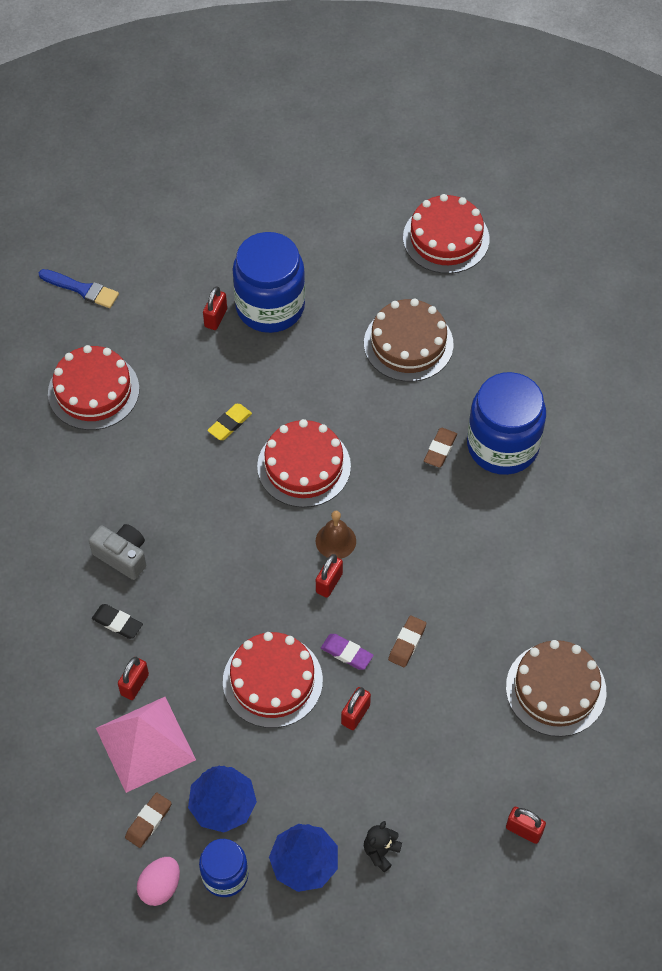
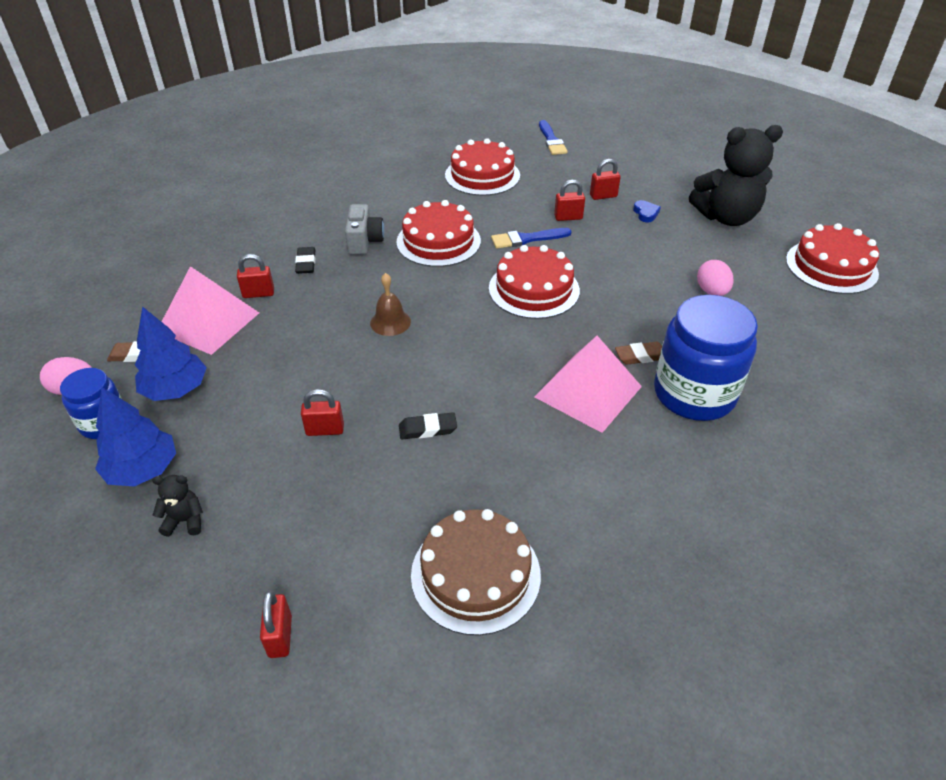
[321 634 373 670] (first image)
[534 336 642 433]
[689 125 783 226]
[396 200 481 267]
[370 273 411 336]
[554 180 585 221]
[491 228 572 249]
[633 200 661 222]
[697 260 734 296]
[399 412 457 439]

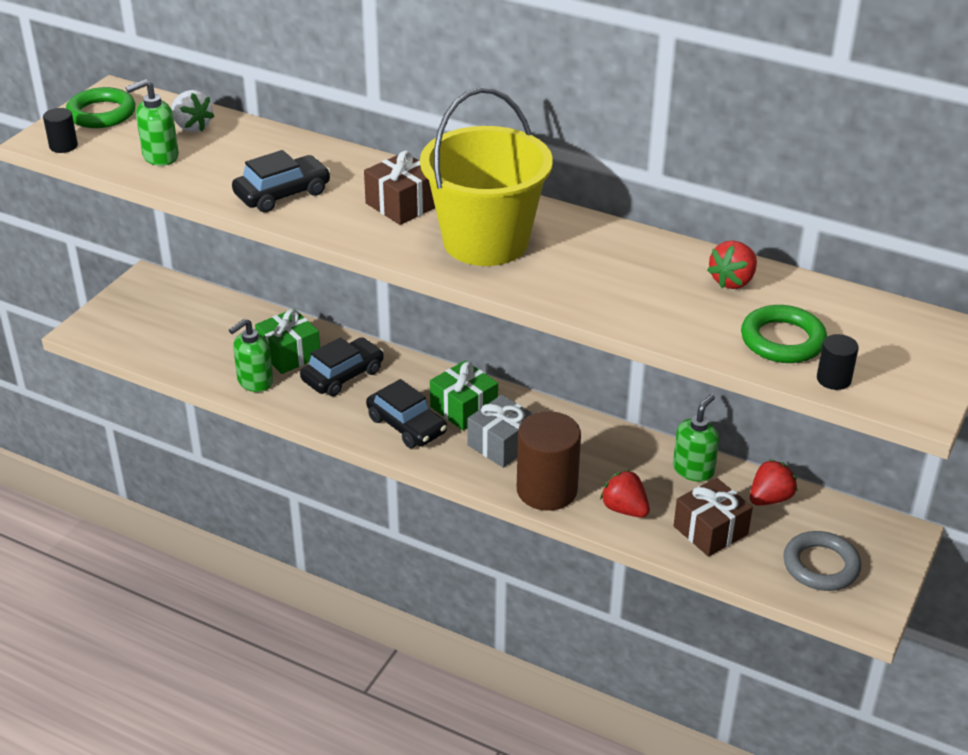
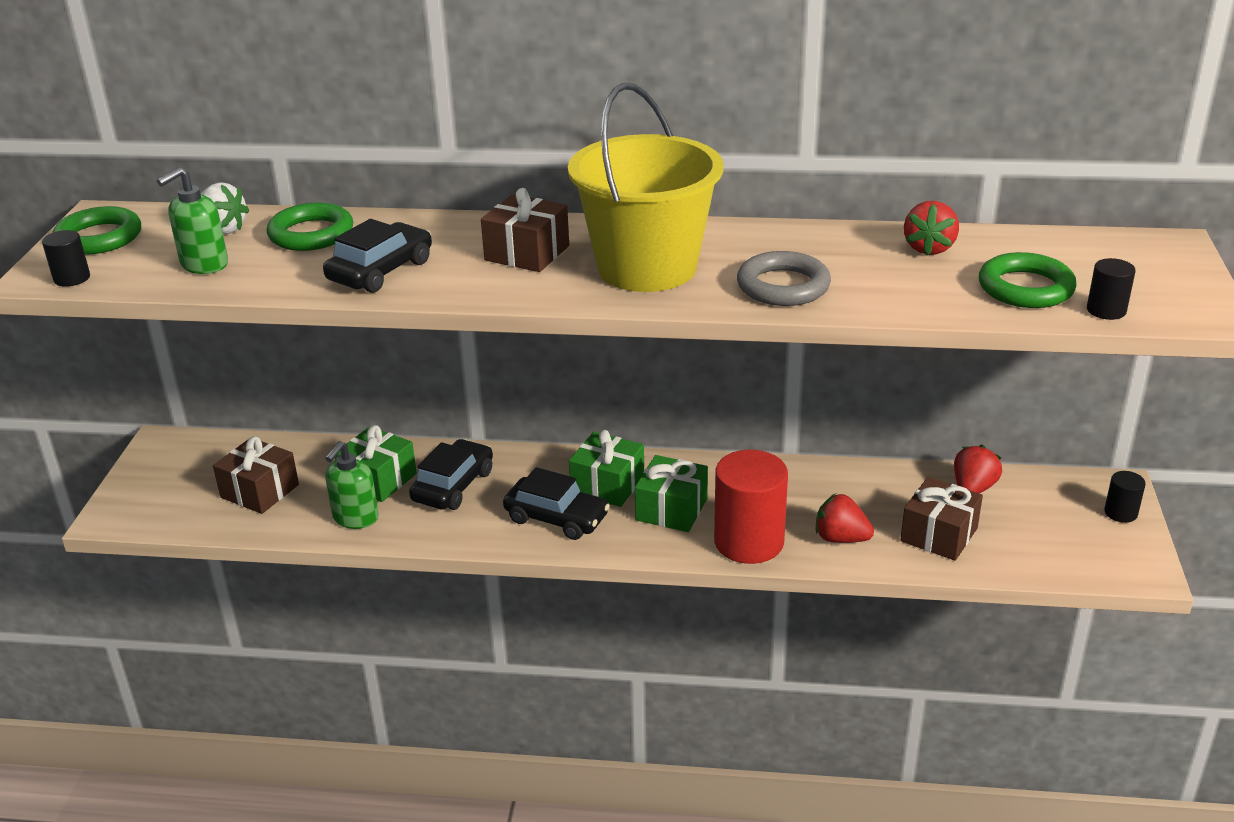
[673 394 719 482] (first image)
[213 436 299 514]
[267 203 353 251]
[1104 471 1146 523]
[737 251 831 306]
[635 455 708 532]
[714 450 788 564]

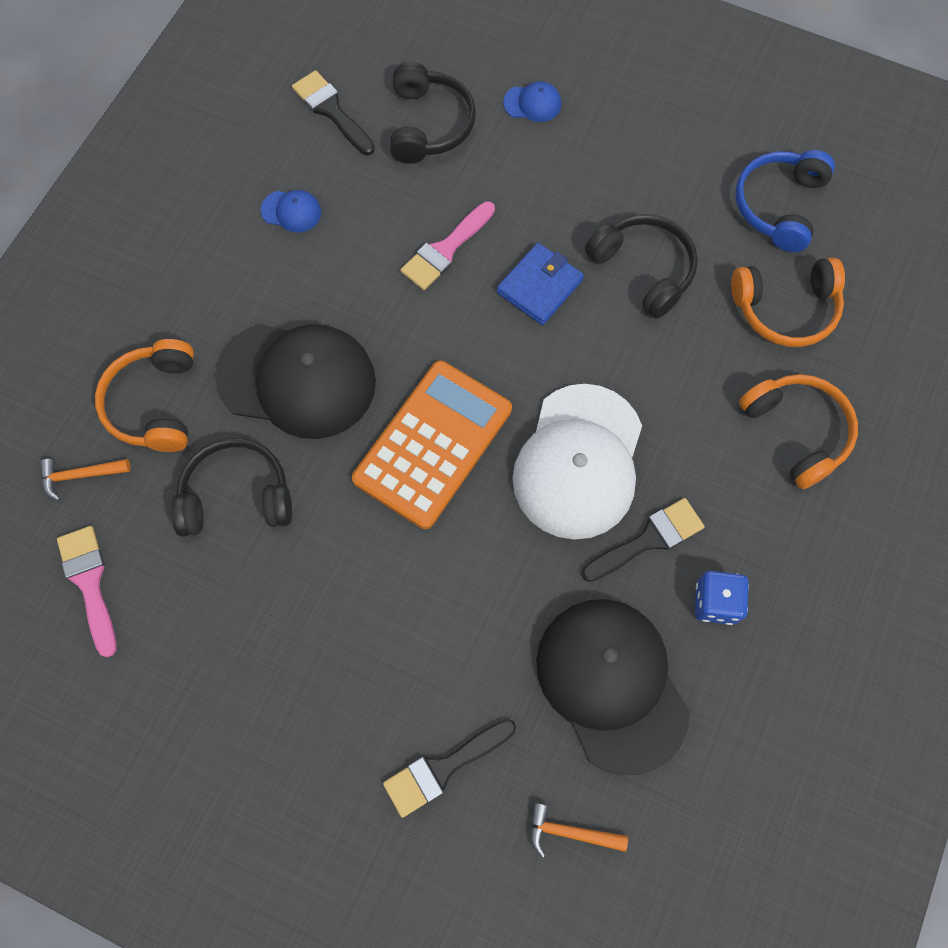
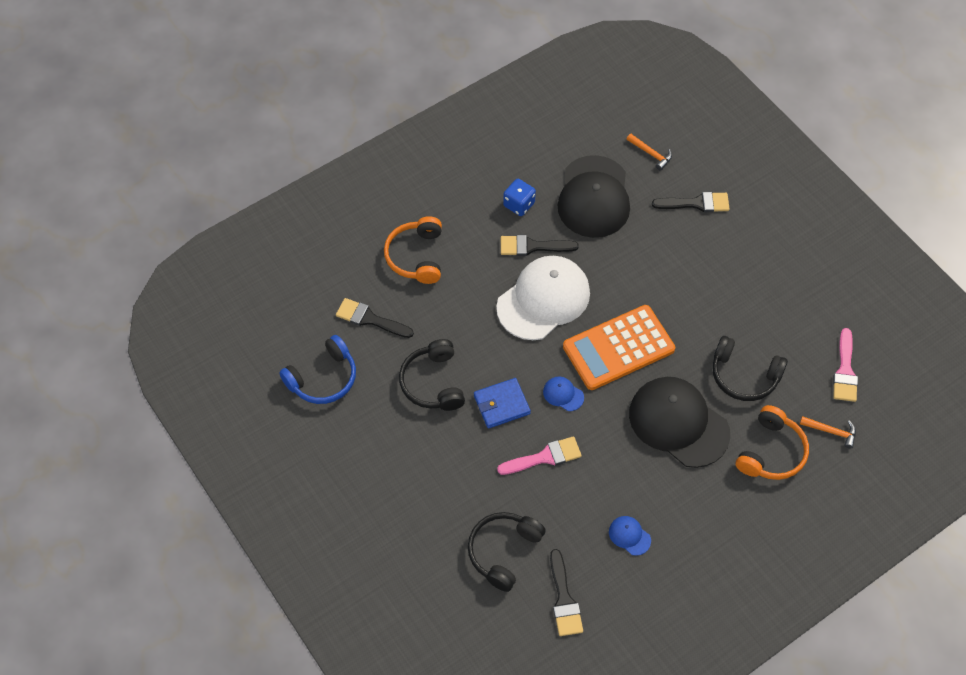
[543 376 584 411]
[336 298 414 338]

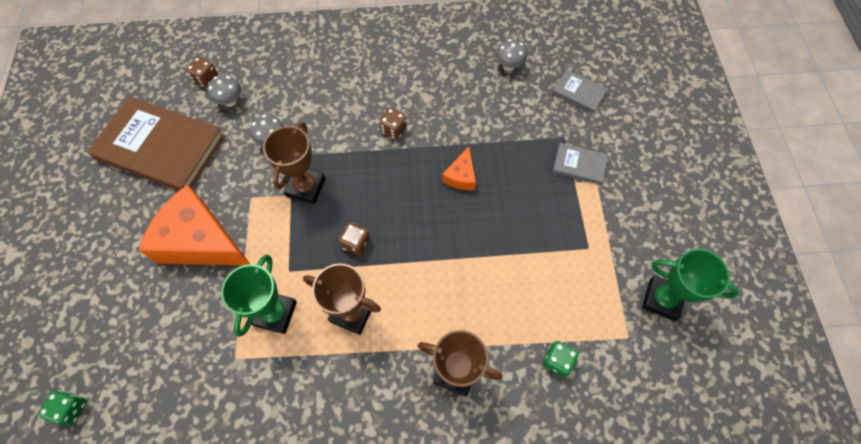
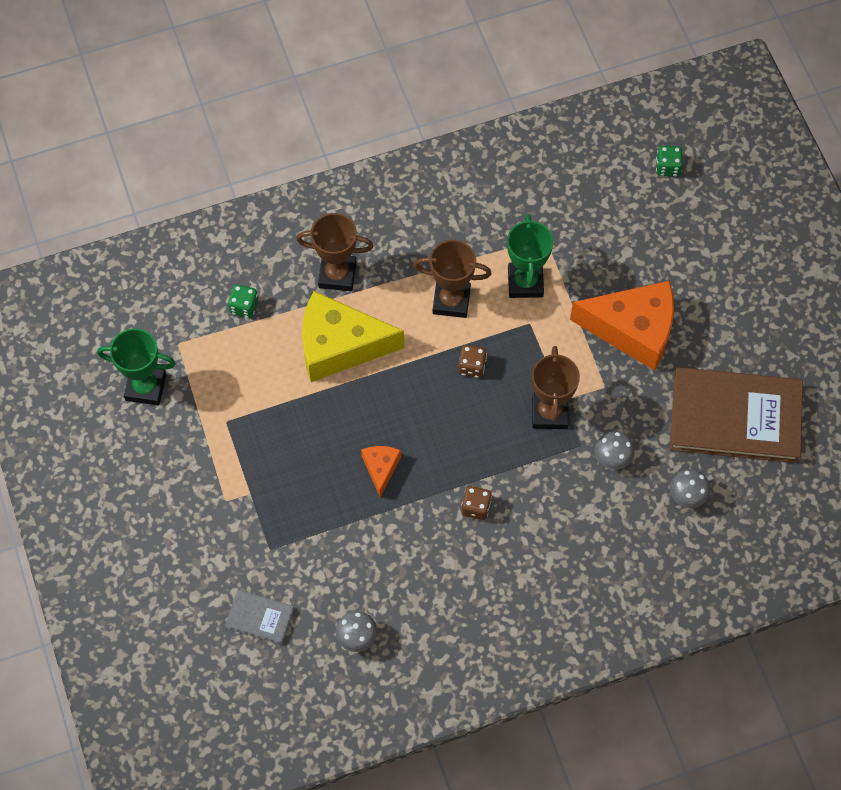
[186 57 218 88] (first image)
[553 143 608 185] (first image)
[302 291 404 382]

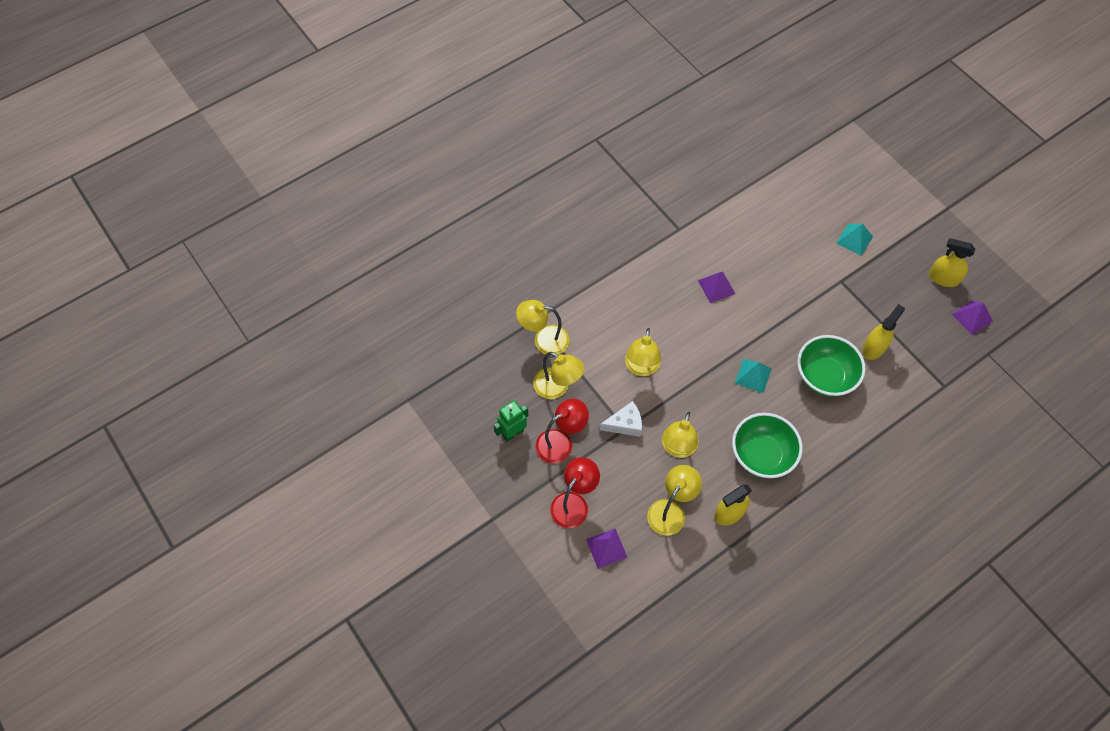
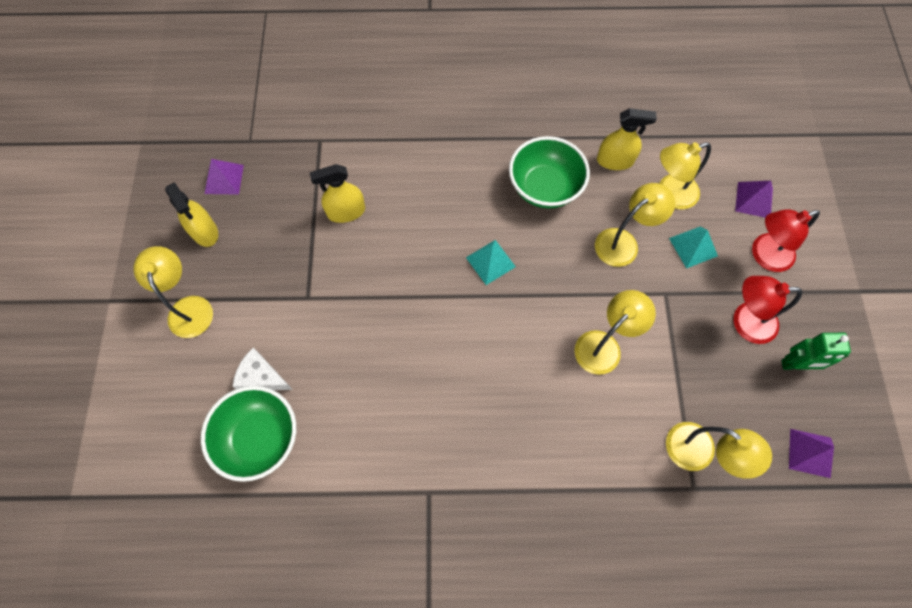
[134 246 213 338]
[232 348 293 390]
[789 429 834 478]
[201 386 296 482]
[669 227 718 268]

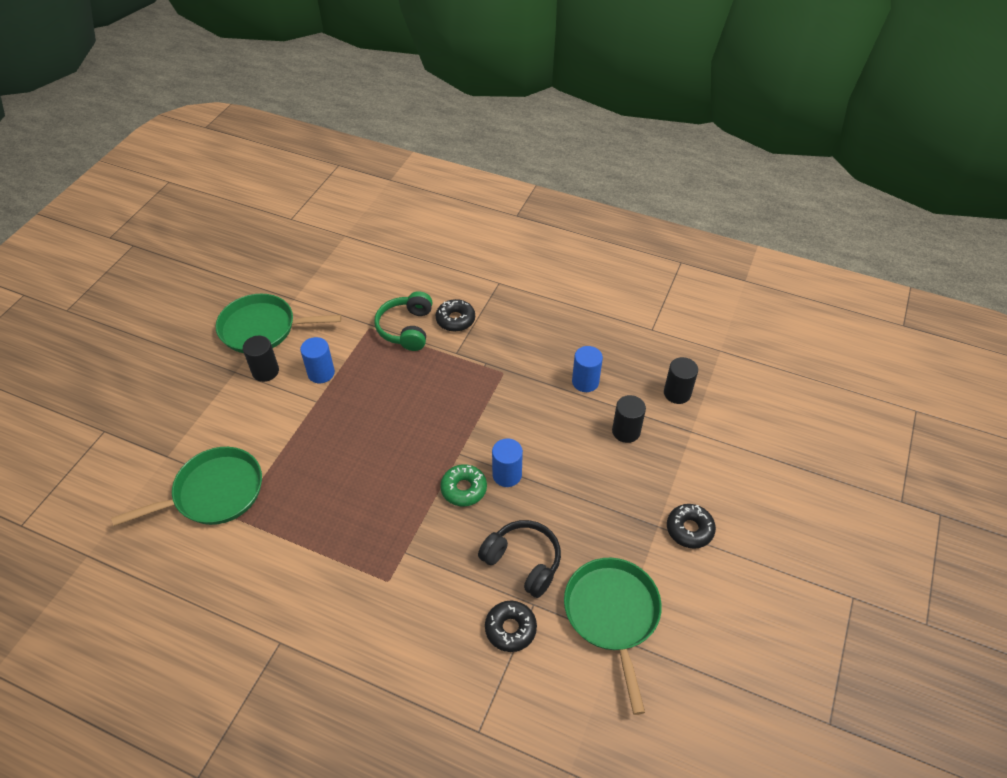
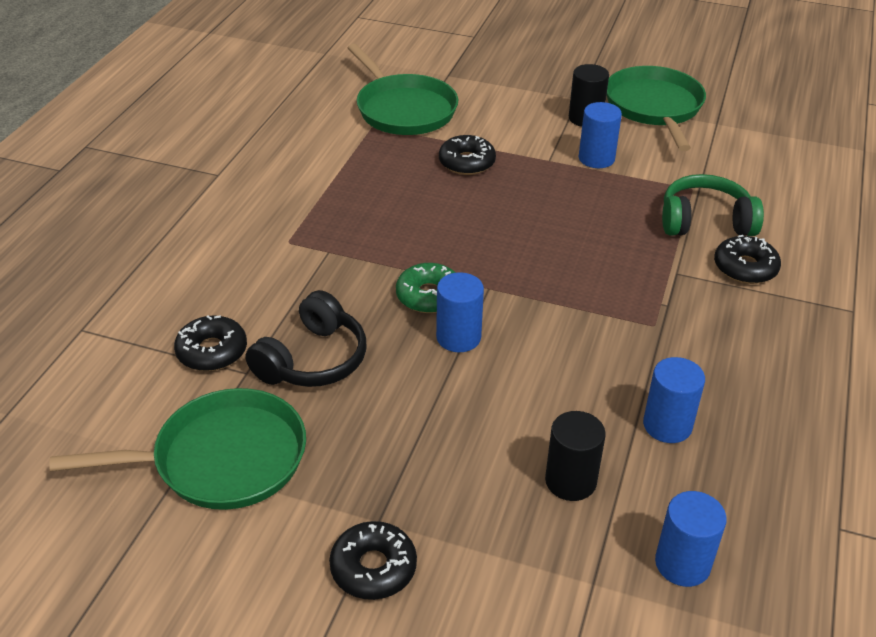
[439 135 496 175]
[655 491 727 587]

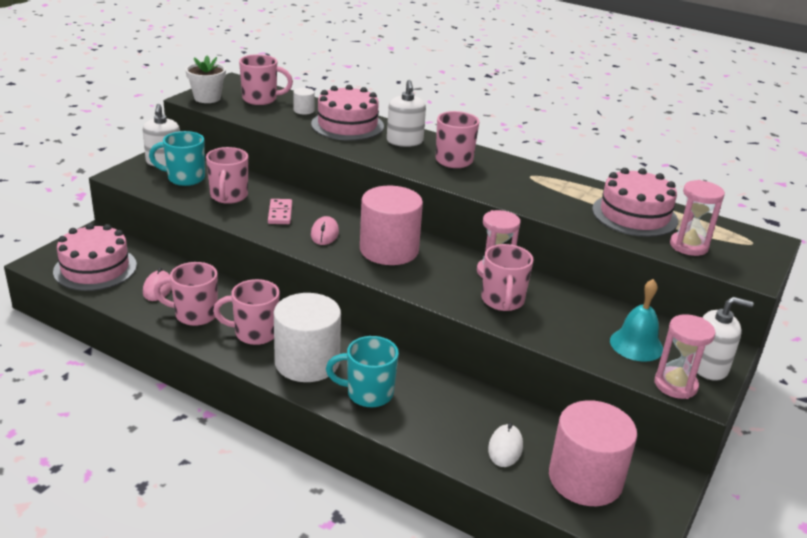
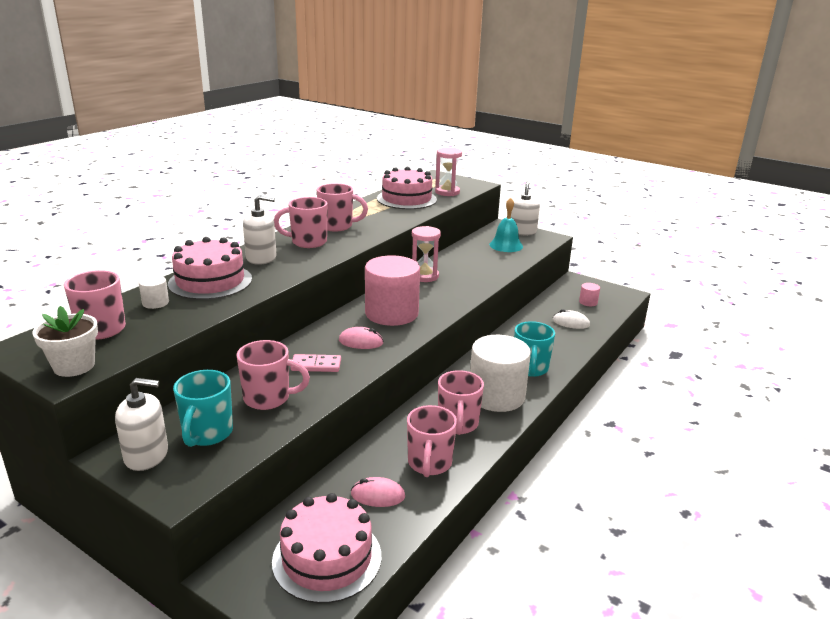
[654 314 715 399] (first image)
[316 183 368 231]
[579 283 600 306]

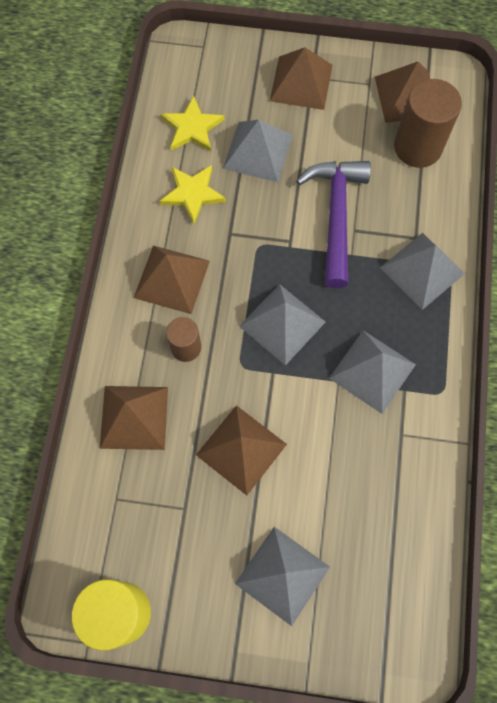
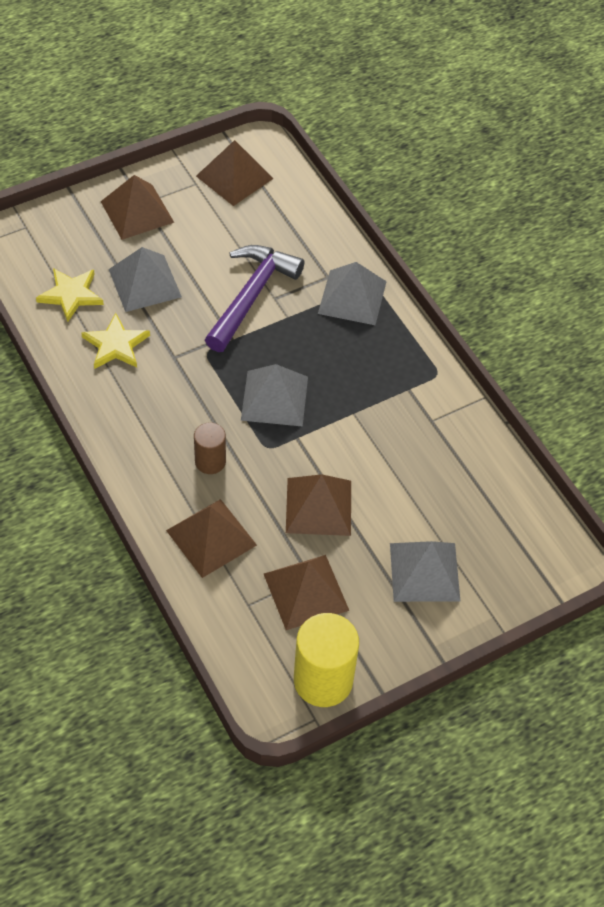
[329 330 416 414] (first image)
[394 79 462 168] (first image)
[264 555 349 630]
[205 245 304 352]

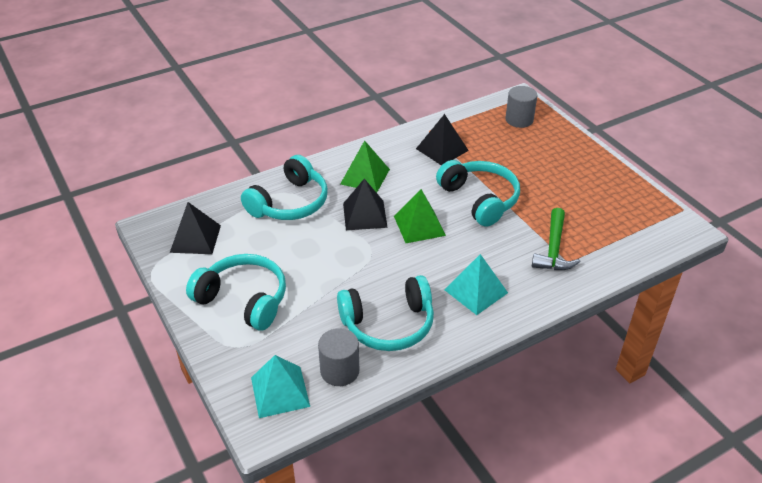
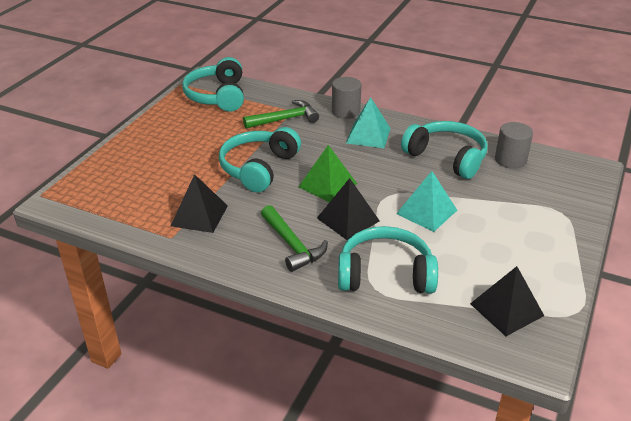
[182 57 244 112]
[396 171 457 232]
[332 77 361 119]
[261 205 328 272]

